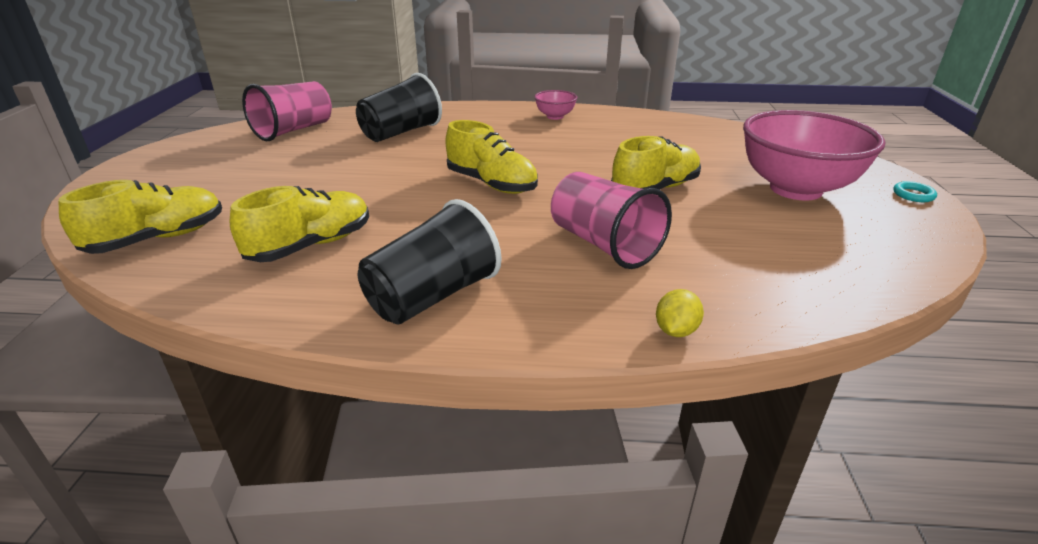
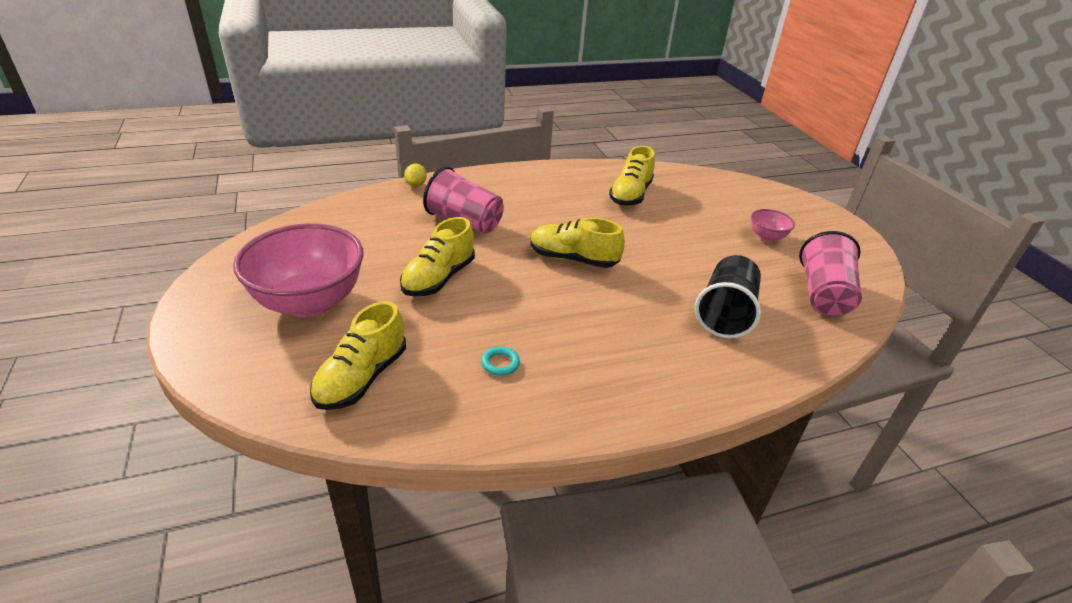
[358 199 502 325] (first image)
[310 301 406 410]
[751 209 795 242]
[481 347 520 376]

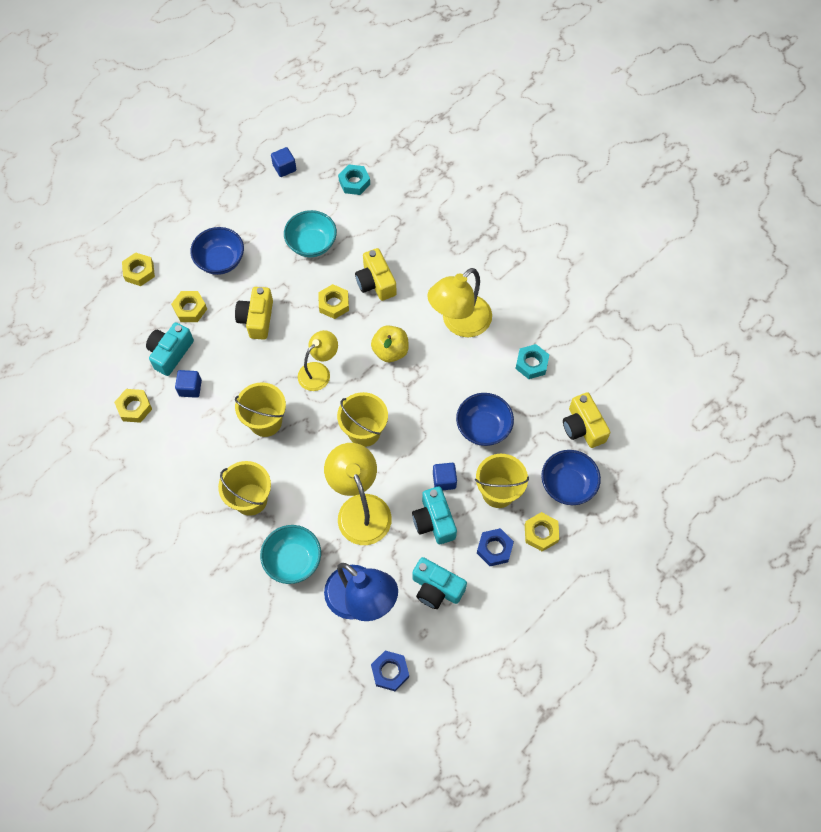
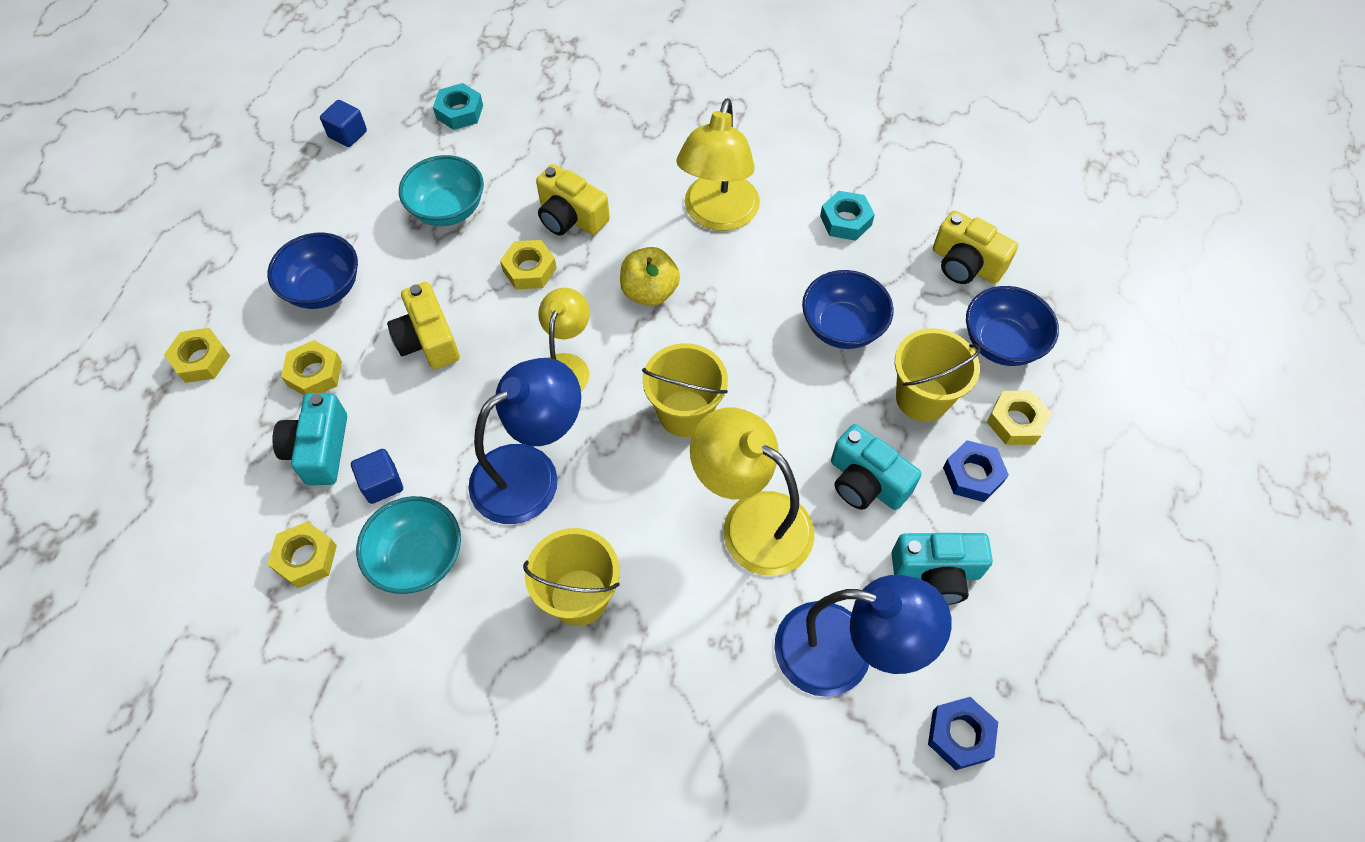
[433 463 457 490] (first image)
[356 496 461 594]
[468 358 581 524]

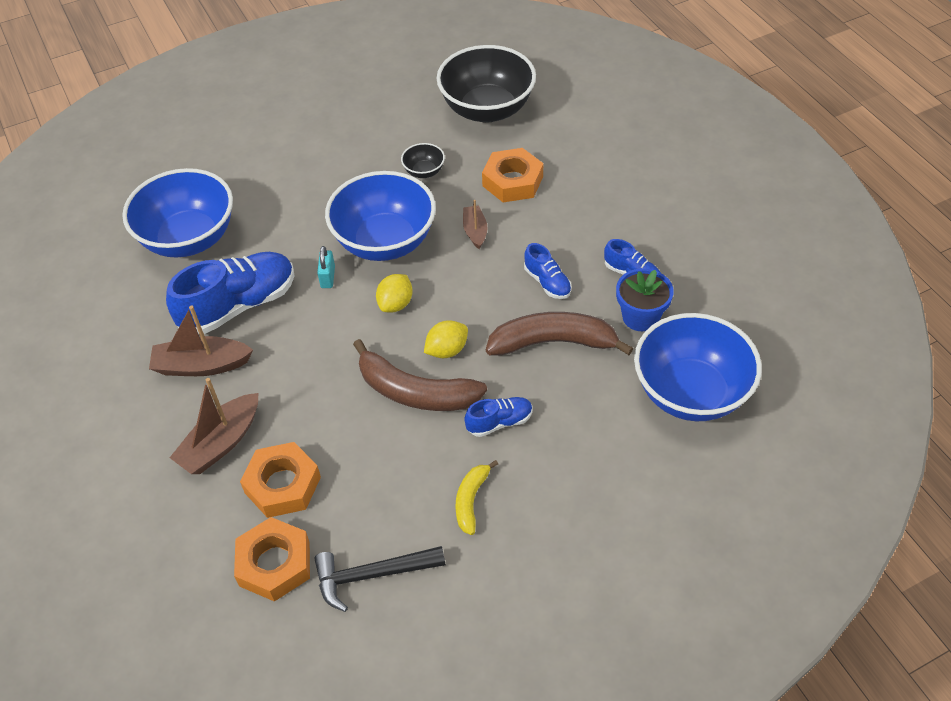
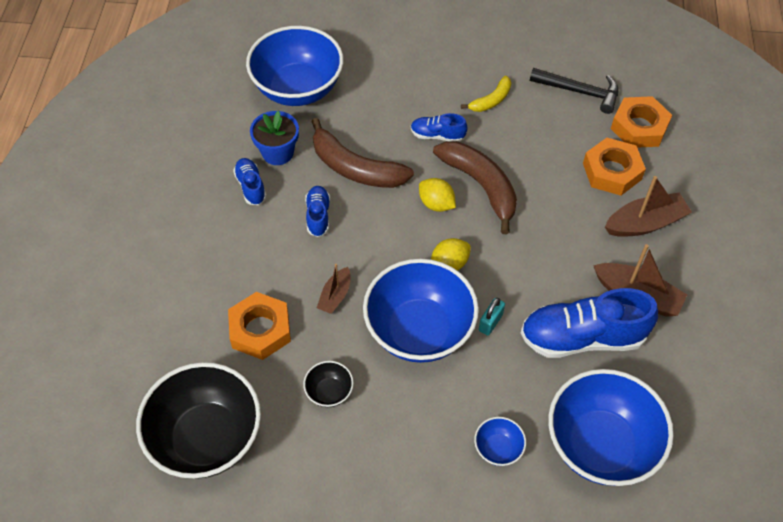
[474 417 526 466]
[419 178 456 212]

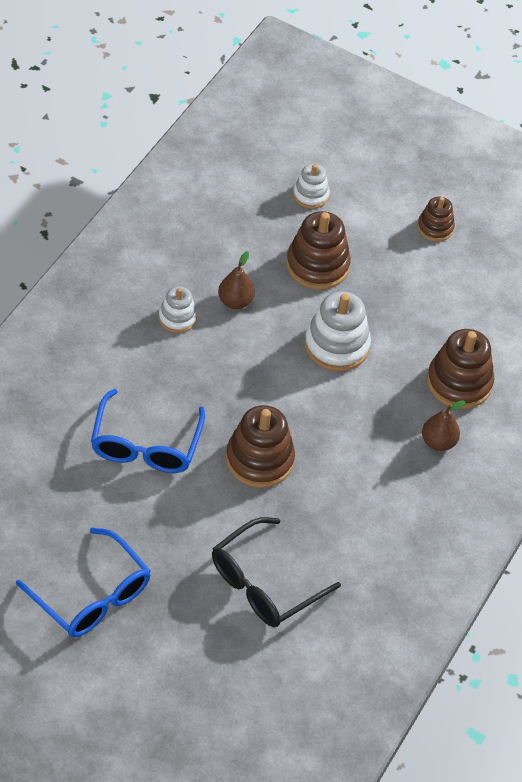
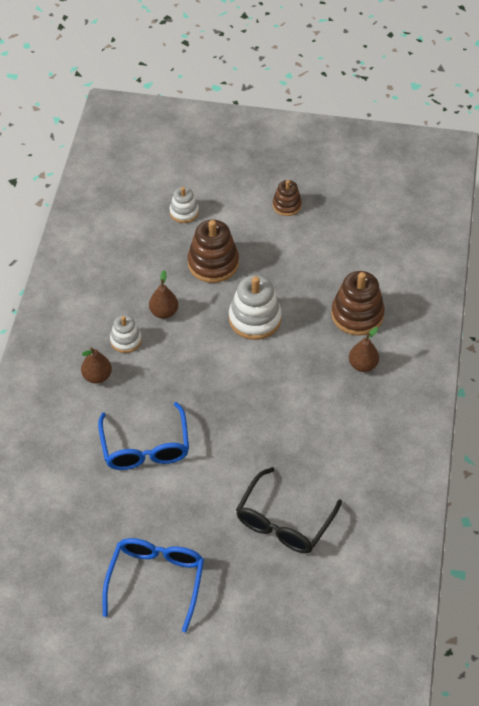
[226 405 295 488] (first image)
[81 347 112 384]
[102 538 204 633]

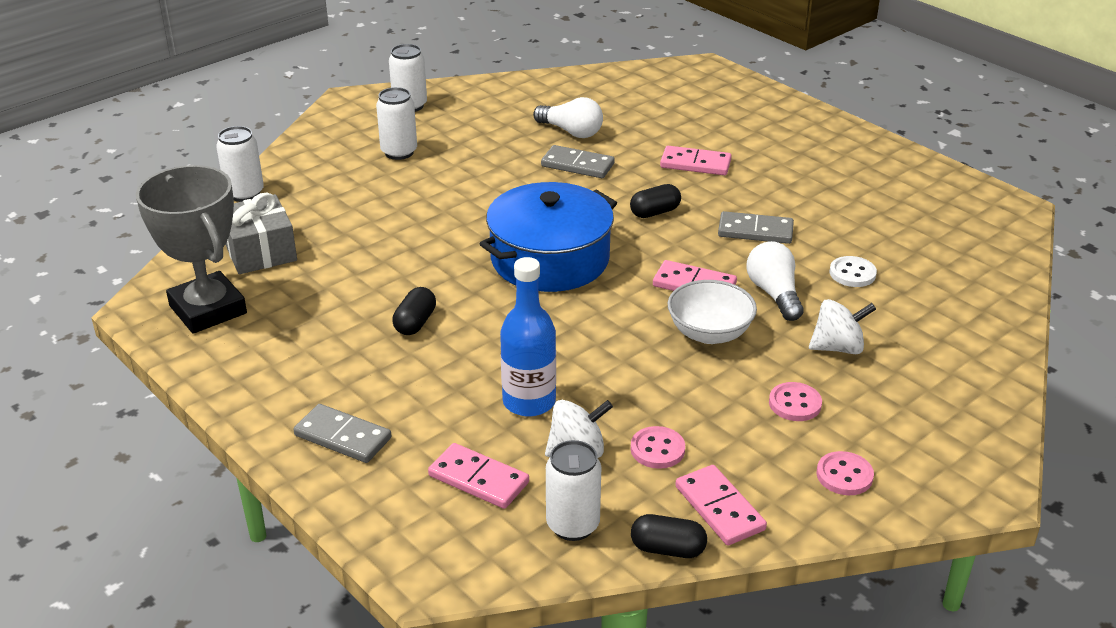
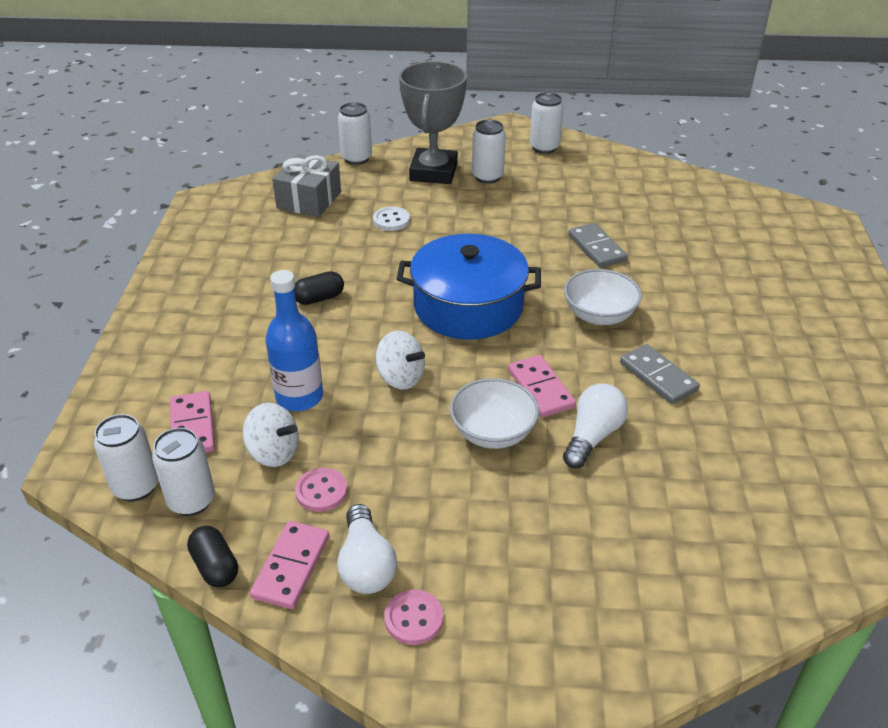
[293 404 391 463] (first image)
[660 146 732 175] (first image)
[769 382 822 421] (first image)
[94 414 158 502]
[399 61 467 184]
[337 504 397 594]
[376 331 425 389]
[373 207 410 231]
[564 269 642 325]

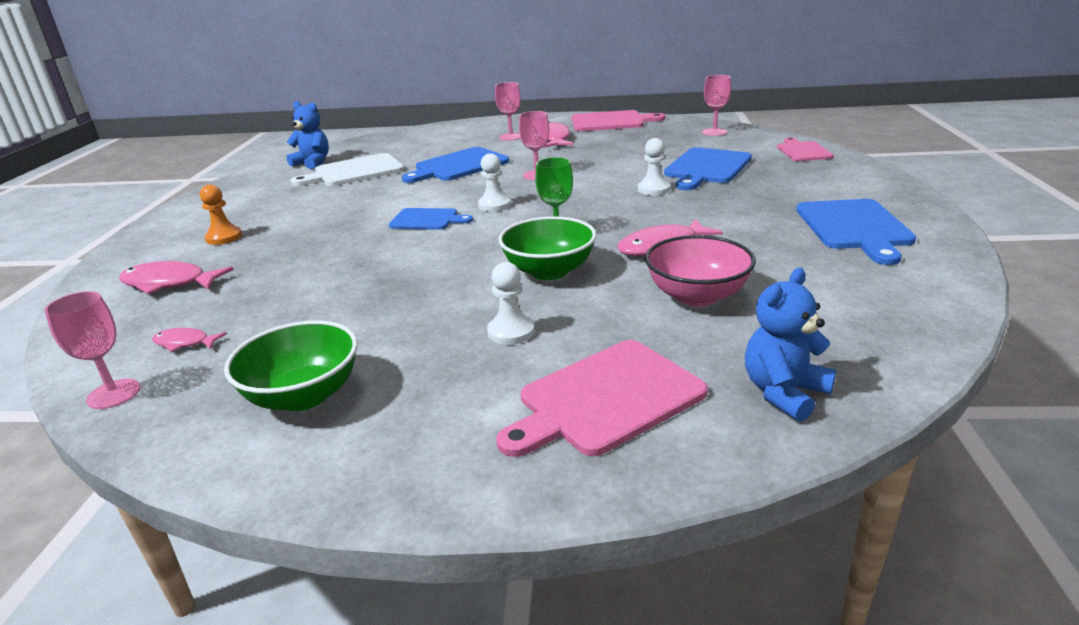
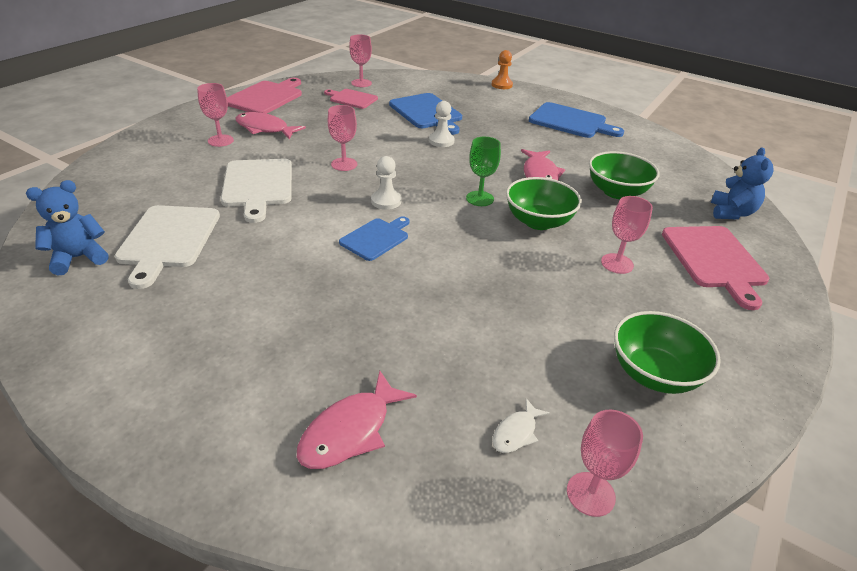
[491 50 513 89]
[324 89 378 109]
[601 196 653 274]
[492 398 550 453]
[221 159 292 223]
[589 151 659 199]
[710 147 774 219]

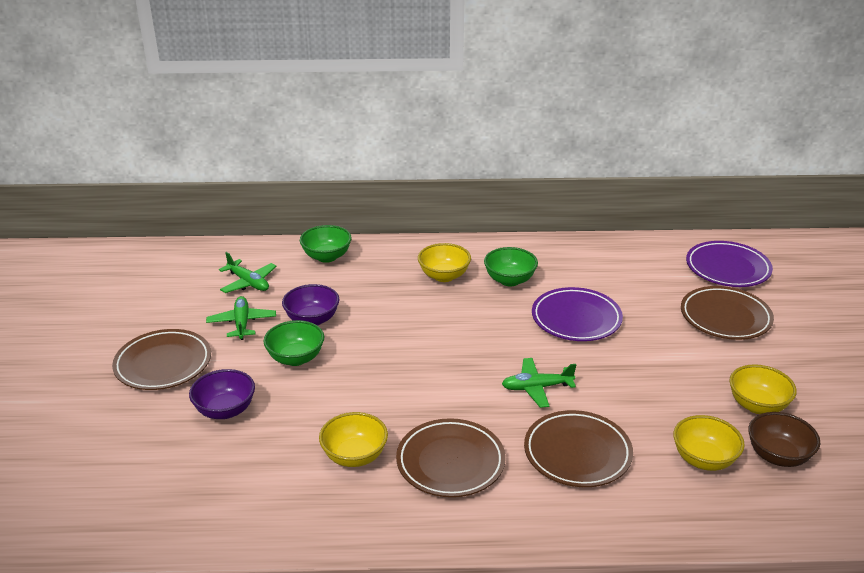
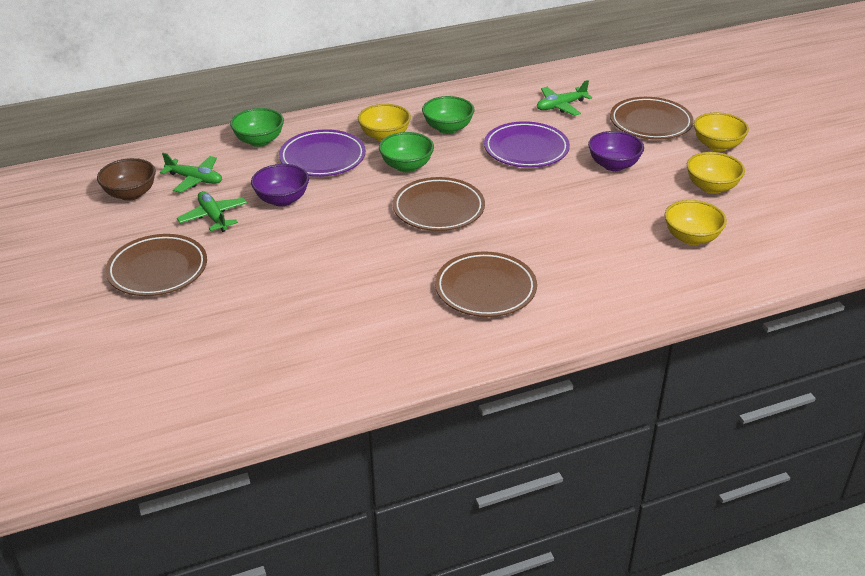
[588 131 644 171]
[379 132 434 172]
[694 112 749 151]
[537 80 592 116]
[393 177 485 231]
[279 129 366 177]
[97 158 156 201]

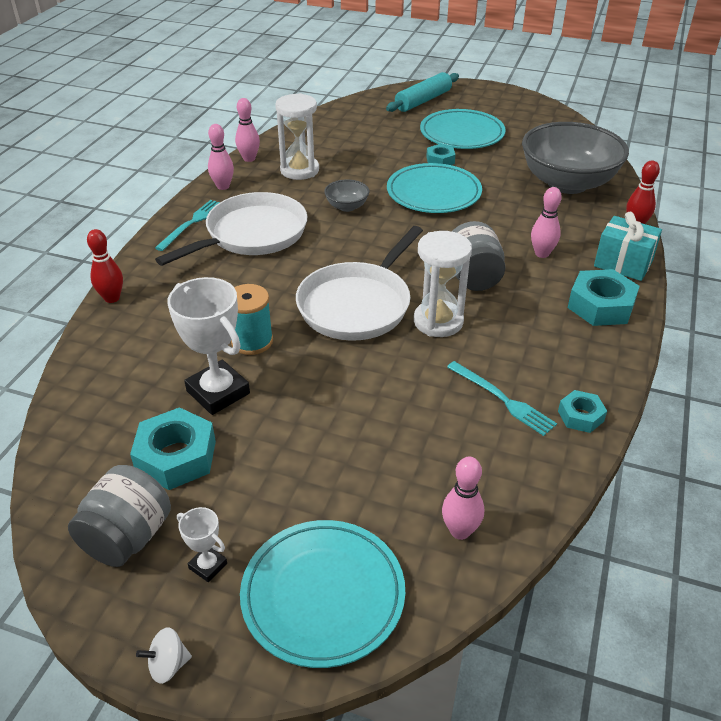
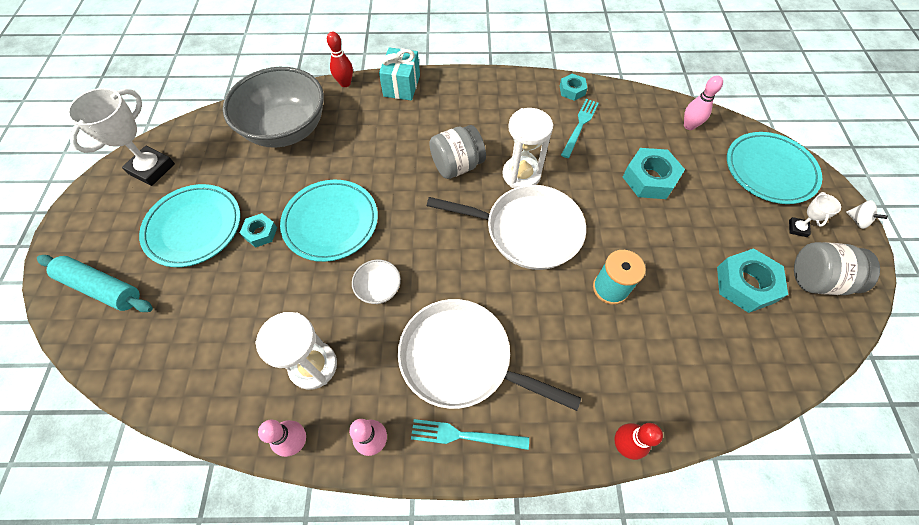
[531 187 562 258] (first image)
[67 88 175 186]
[623 148 685 199]
[352 260 401 304]

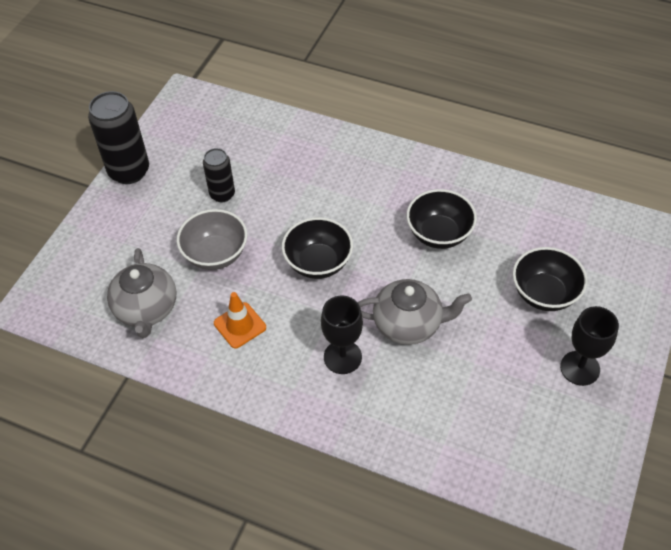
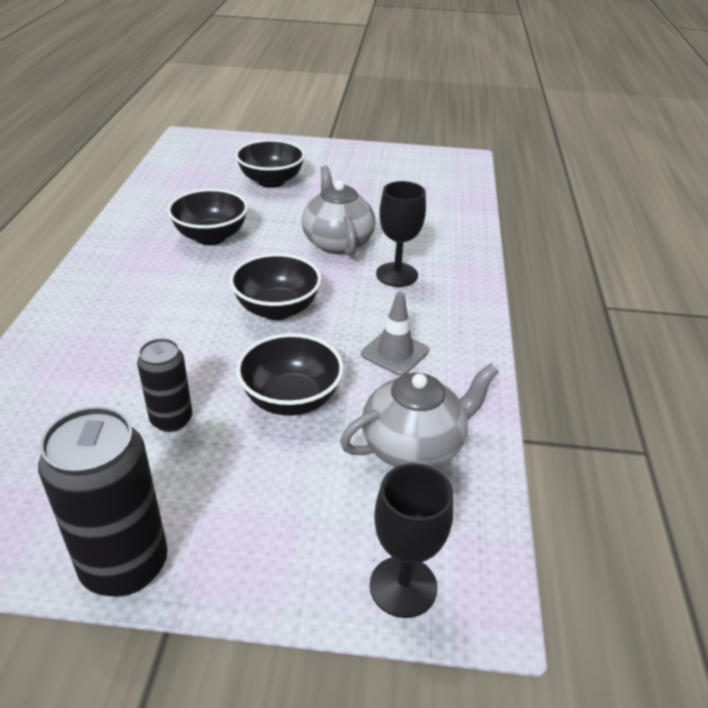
[370 463 453 618]
[236 333 344 416]
[361 292 429 376]

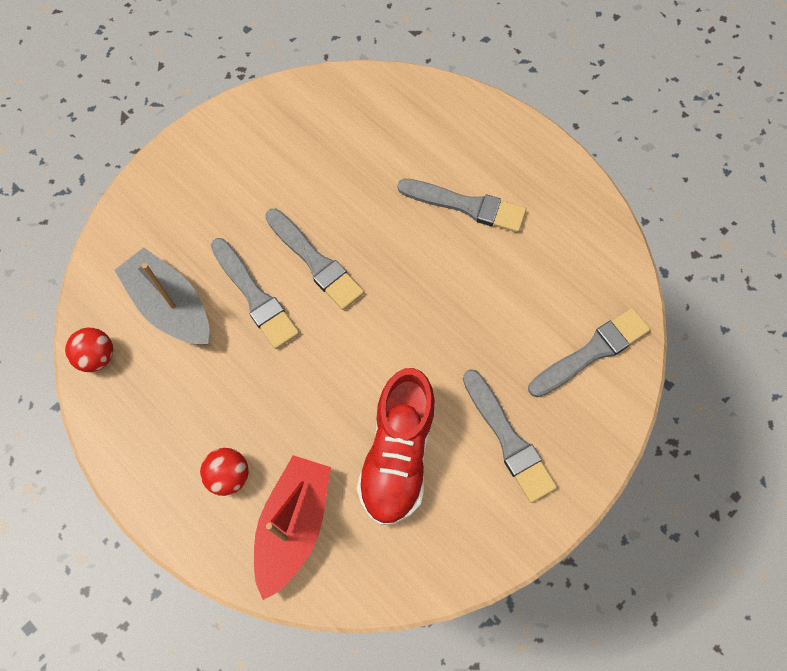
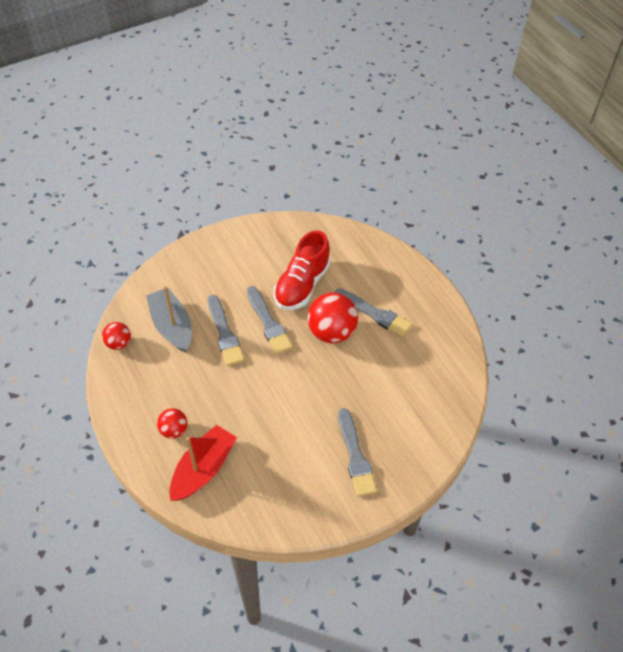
[528 308 650 397] (first image)
[307 293 358 343]
[274 230 330 310]

